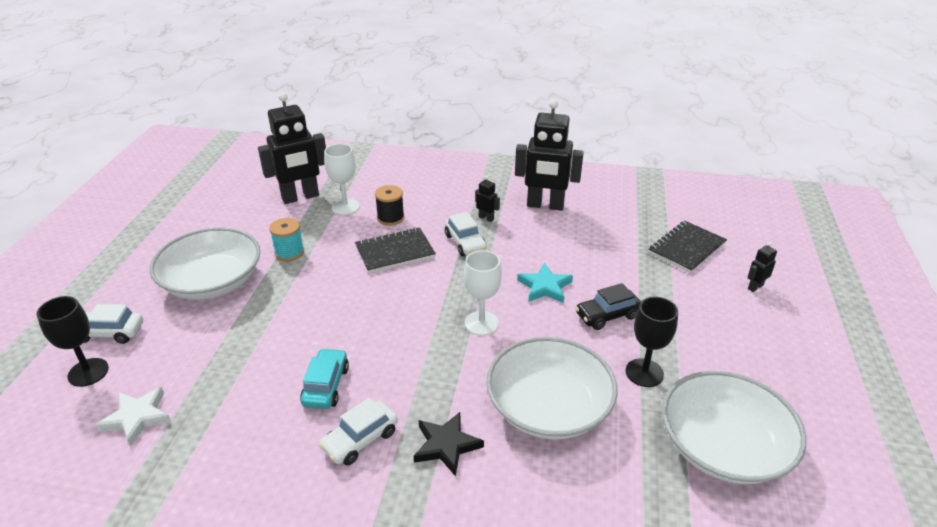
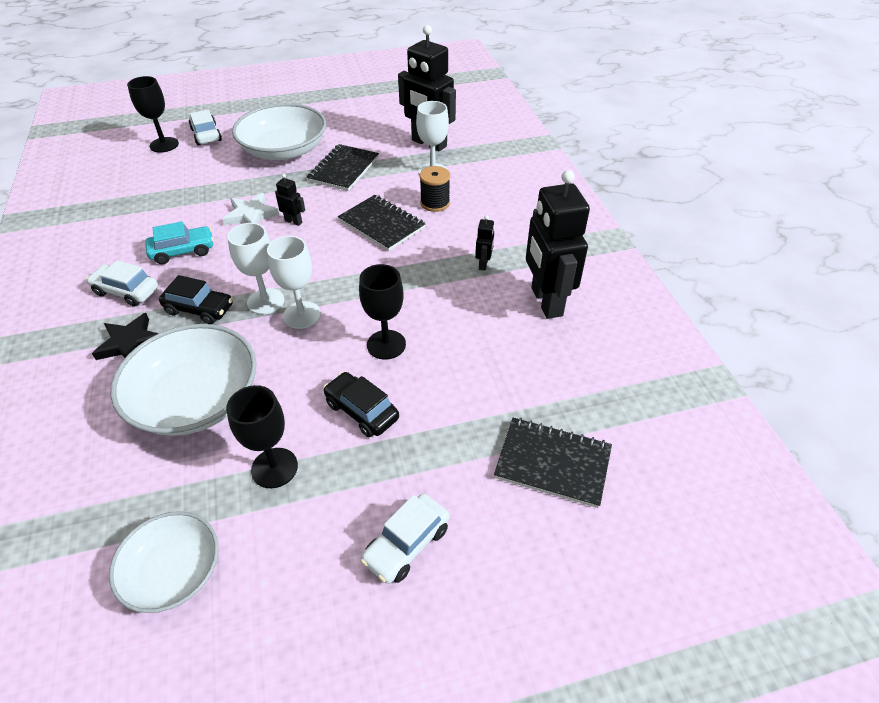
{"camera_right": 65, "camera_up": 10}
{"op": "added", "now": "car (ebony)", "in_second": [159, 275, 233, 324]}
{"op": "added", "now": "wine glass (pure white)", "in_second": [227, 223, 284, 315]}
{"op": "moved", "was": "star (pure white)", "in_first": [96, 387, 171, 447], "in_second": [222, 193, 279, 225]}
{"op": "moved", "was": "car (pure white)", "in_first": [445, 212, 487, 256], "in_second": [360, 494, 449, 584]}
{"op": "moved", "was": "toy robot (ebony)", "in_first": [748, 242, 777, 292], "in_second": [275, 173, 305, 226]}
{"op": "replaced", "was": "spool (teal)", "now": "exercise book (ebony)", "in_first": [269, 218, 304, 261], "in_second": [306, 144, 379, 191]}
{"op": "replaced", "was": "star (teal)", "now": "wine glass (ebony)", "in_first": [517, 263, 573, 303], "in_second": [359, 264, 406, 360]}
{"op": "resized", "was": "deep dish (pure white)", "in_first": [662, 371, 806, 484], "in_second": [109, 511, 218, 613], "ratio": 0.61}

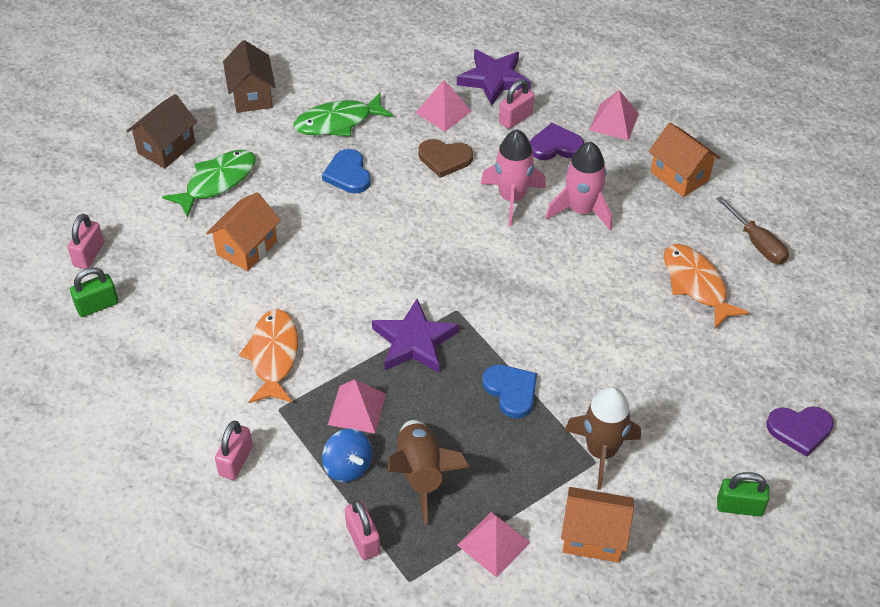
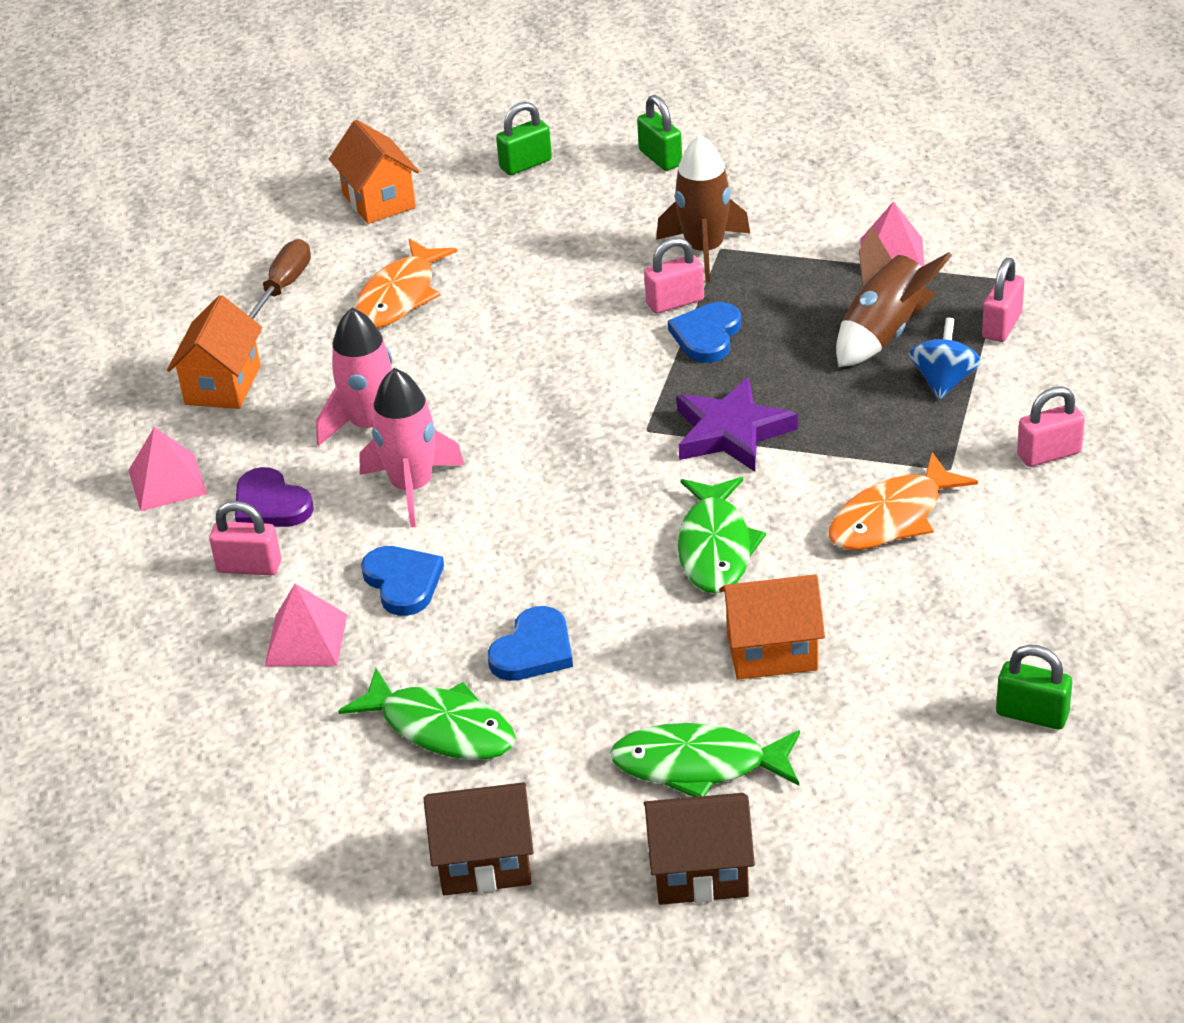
{"camera_right": -125, "camera_up": -10}
{"op": "removed", "was": "solid pyramid (rosy)", "in_first": [328, 380, 386, 433]}
{"op": "removed", "was": "star (purple)", "in_first": [457, 49, 531, 106]}
{"op": "added", "now": "fish figure (green)", "in_second": [678, 477, 766, 593]}
{"op": "moved", "was": "small lock (rosy)", "in_first": [67, 214, 104, 269], "in_second": [644, 237, 704, 313]}
{"op": "moved", "was": "toy house (orange-coloured)", "in_first": [561, 487, 634, 563], "in_second": [329, 120, 420, 224]}
{"op": "replaced", "was": "heart shape (purple)", "now": "small lock (green)", "in_first": [767, 407, 834, 457], "in_second": [496, 102, 552, 175]}
{"op": "recoloured", "was": "heart shape (russet)", "now": "heart shape (royal blue)", "in_first": [419, 139, 473, 178], "in_second": [361, 546, 444, 616]}
{"op": "turned", "was": "toy house (russet)", "in_first": [223, 40, 275, 113], "in_second": [423, 782, 533, 896], "clockwise": 45}

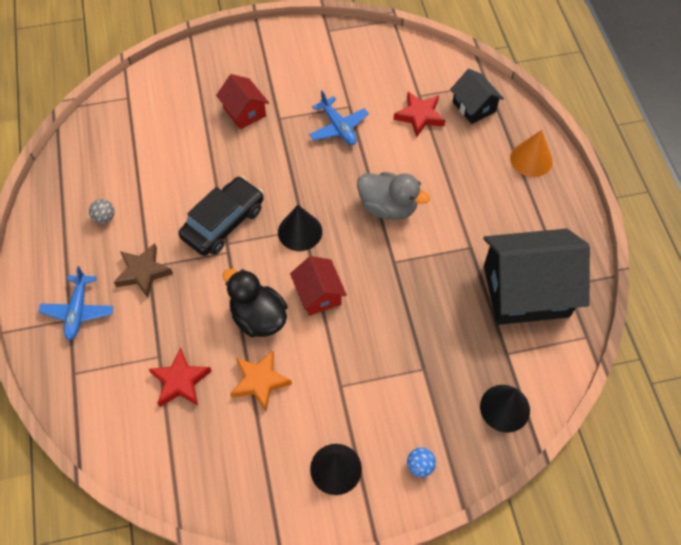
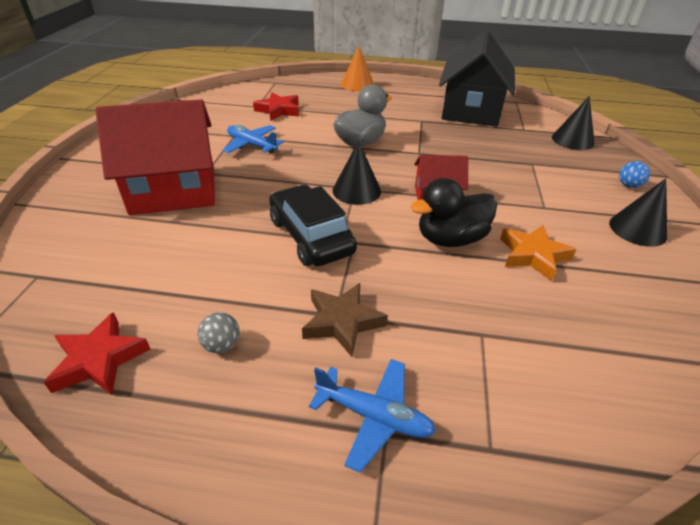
{"camera_right": -70, "camera_up": -20}
{"op": "removed", "was": "toy house (ebony)", "in_first": [450, 69, 504, 124]}
{"op": "moved", "was": "star (red)", "in_first": [149, 348, 212, 407], "in_second": [44, 312, 150, 395]}
{"op": "turned", "was": "aeroplane (royal blue)", "in_first": [309, 91, 369, 145], "in_second": [223, 125, 284, 154], "clockwise": -135}
{"op": "resized", "was": "toy house (red)", "in_first": [216, 74, 269, 129], "in_second": [96, 99, 215, 215], "ratio": 1.96}

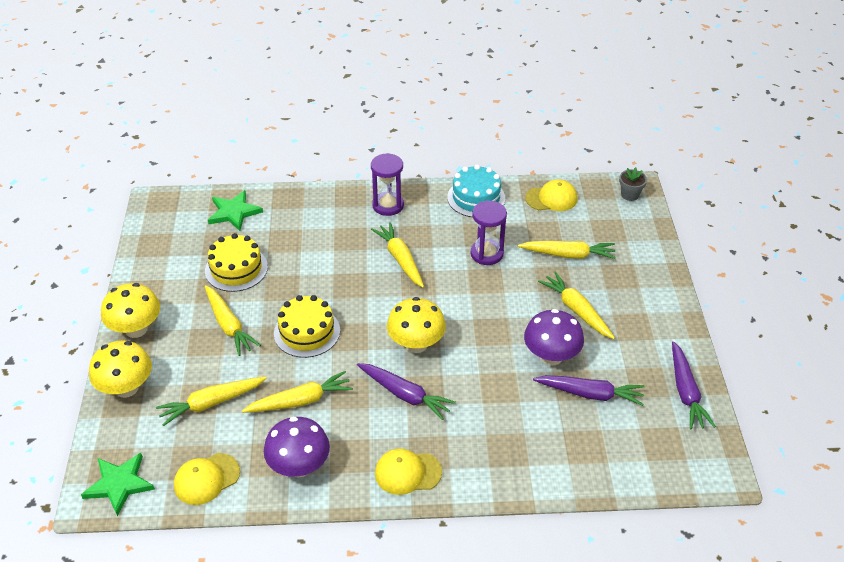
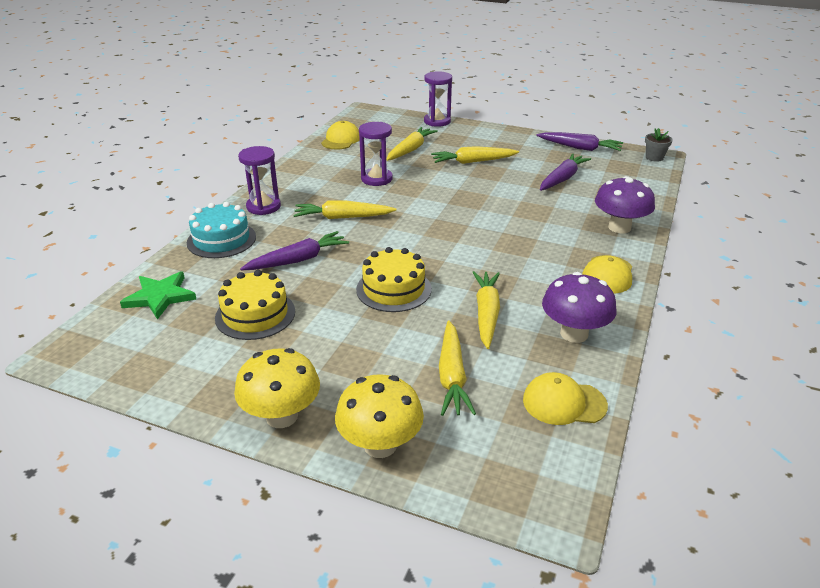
{"camera_right": -65, "camera_up": -10}
{"op": "removed", "was": "star (green)", "in_first": [81, 453, 155, 517]}
{"op": "removed", "was": "carrot (golden)", "in_first": [204, 285, 261, 356]}
{"op": "removed", "was": "toadstool (golden)", "in_first": [387, 297, 446, 353]}
{"op": "added", "now": "sand timer (purple)", "in_second": [424, 71, 452, 127]}
{"op": "moved", "was": "carrot (purple)", "in_first": [357, 363, 456, 420], "in_second": [240, 231, 349, 270]}
{"op": "moved", "was": "gateau (teal)", "in_first": [447, 165, 505, 217], "in_second": [187, 202, 256, 258]}
{"op": "moved", "was": "toadstool (purple)", "in_first": [524, 309, 584, 366], "in_second": [595, 176, 655, 233]}
{"op": "moved", "was": "flower pot (grey)", "in_first": [619, 167, 647, 201], "in_second": [645, 128, 673, 162]}
{"op": "turned", "was": "peaked cap (golden)", "in_first": [174, 453, 240, 505], "in_second": [523, 372, 608, 425], "clockwise": 105}

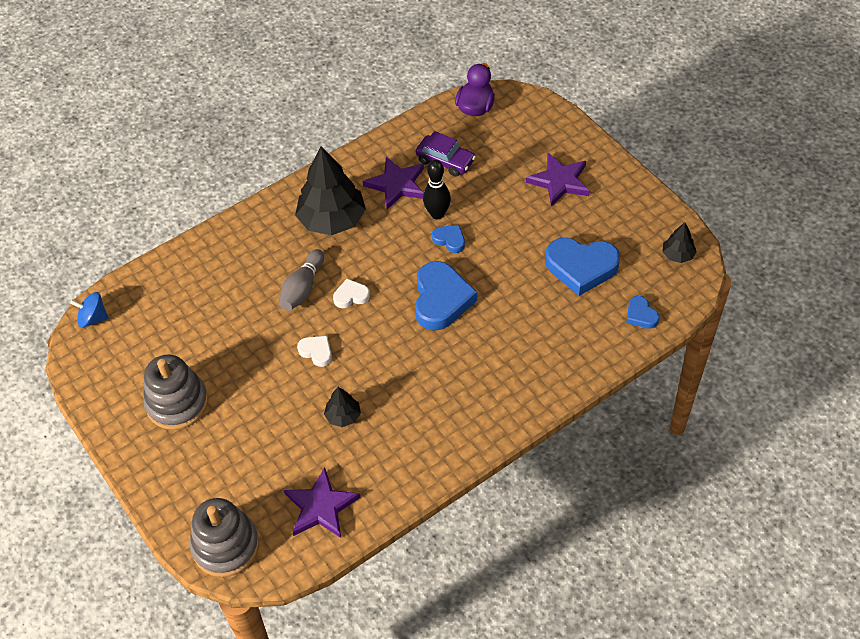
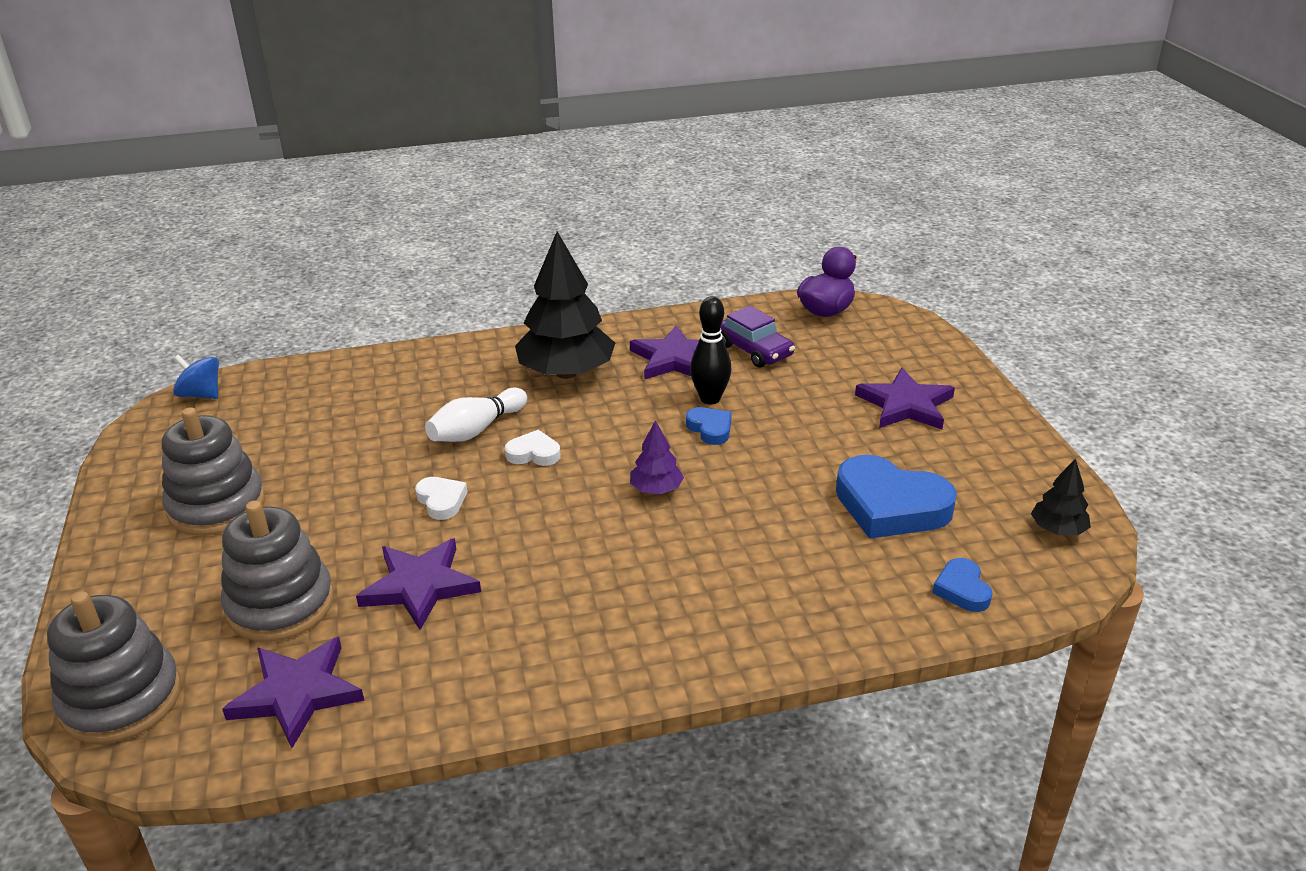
{"camera_right": 20, "camera_up": -20}
{"op": "added", "now": "ring stacker (grey)", "in_second": [221, 501, 334, 642]}
{"op": "replaced", "was": "toy tree (ebony)", "now": "star (purple)", "in_first": [324, 387, 361, 427], "in_second": [356, 538, 481, 630]}
{"op": "replaced", "was": "heart shape (royal blue)", "now": "toy tree (purple)", "in_first": [415, 261, 477, 331], "in_second": [630, 420, 684, 494]}
{"op": "recoloured", "was": "bowling pin (grey)", "now": "bowling pin (pure white)", "in_first": [279, 249, 324, 311], "in_second": [425, 388, 527, 442]}

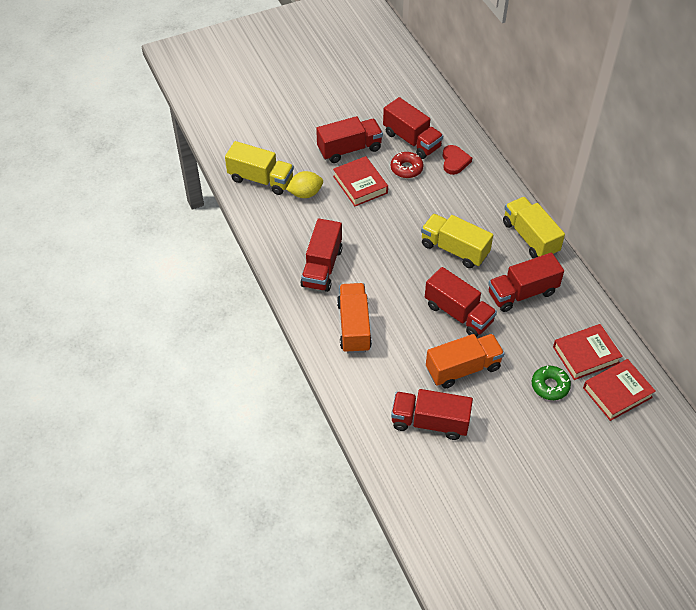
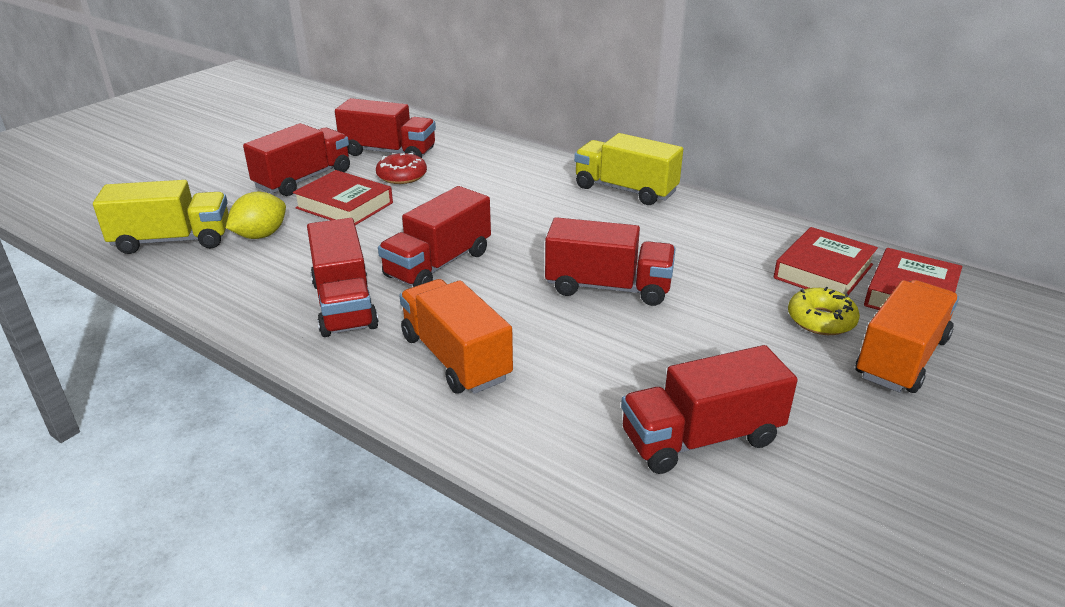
{"camera_right": -30, "camera_up": -20}
{"op": "removed", "was": "truck (golden)", "in_first": [421, 214, 493, 268]}
{"op": "removed", "was": "heart shape (red)", "in_first": [442, 145, 472, 175]}
{"op": "moved", "was": "truck (orange-coloured)", "in_first": [426, 334, 505, 388], "in_second": [856, 280, 959, 393]}
{"op": "moved", "was": "truck (red)", "in_first": [488, 253, 564, 312], "in_second": [378, 186, 491, 287]}
{"op": "recoloured", "was": "donut (green)", "now": "donut (golden)", "in_first": [532, 366, 571, 400], "in_second": [788, 287, 860, 335]}

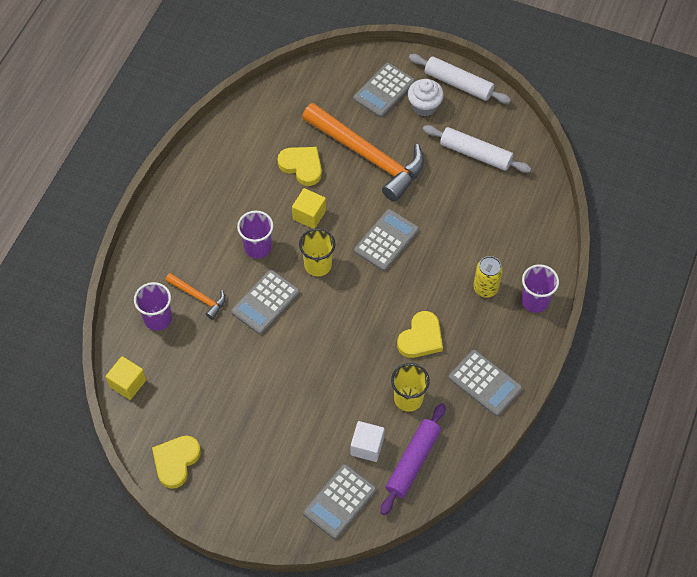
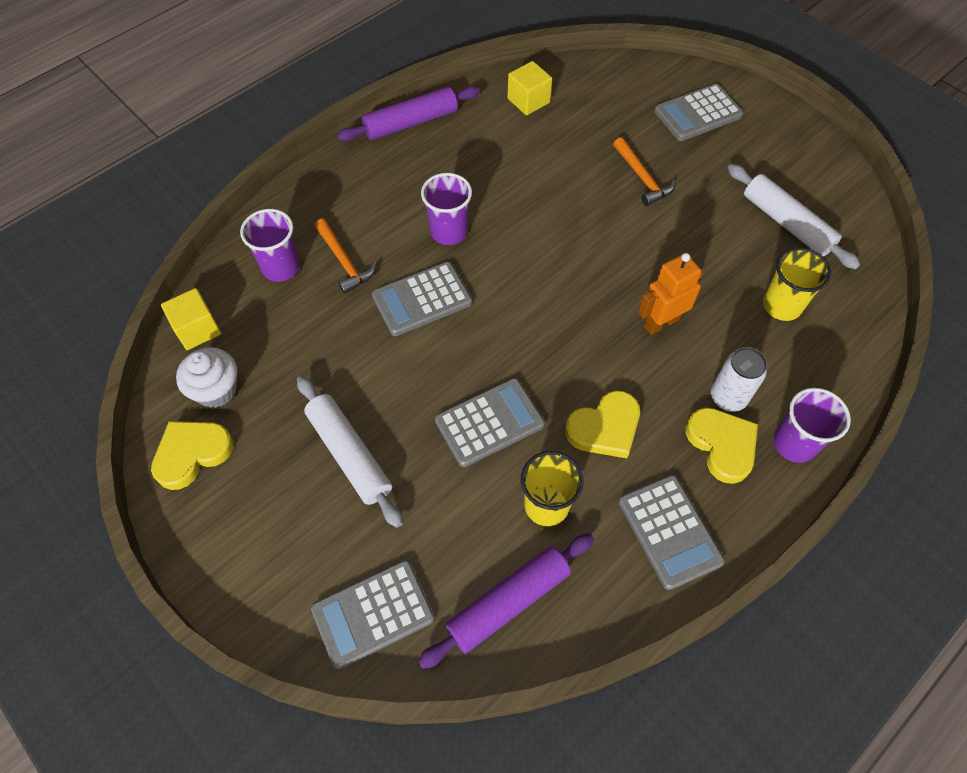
{"camera_right": 25, "camera_up": 0}
{"op": "removed", "was": "cube (pure white)", "in_first": [351, 421, 385, 462]}
{"op": "added", "now": "rolling pin (purple)", "in_second": [337, 86, 480, 141]}
{"op": "added", "now": "toy robot (orange-coloured)", "in_second": [638, 253, 703, 335]}
{"op": "moved", "was": "heart shape (golden)", "in_first": [277, 147, 322, 186], "in_second": [685, 407, 758, 484]}
{"op": "moved", "was": "cube (golden)", "in_first": [292, 188, 326, 229], "in_second": [507, 61, 552, 115]}
{"op": "moved", "was": "tumbler (golden)", "in_first": [299, 228, 336, 276], "in_second": [763, 247, 832, 321]}
{"op": "moved", "was": "calculator (grey)", "in_first": [354, 209, 419, 271], "in_second": [435, 378, 545, 467]}
{"op": "moved", "was": "cupcake (pure white)", "in_first": [408, 79, 444, 116], "in_second": [176, 347, 237, 408]}
{"op": "moved", "was": "rolling pin (pure white)", "in_first": [409, 54, 511, 104], "in_second": [297, 376, 403, 528]}
{"op": "recoloured", "was": "soda can (golden)", "now": "soda can (pure white)", "in_first": [473, 256, 503, 298], "in_second": [711, 347, 767, 412]}
{"op": "resized", "was": "claw hammer (orange-coloured)", "in_first": [302, 103, 424, 202], "in_second": [613, 137, 675, 206], "ratio": 0.46}

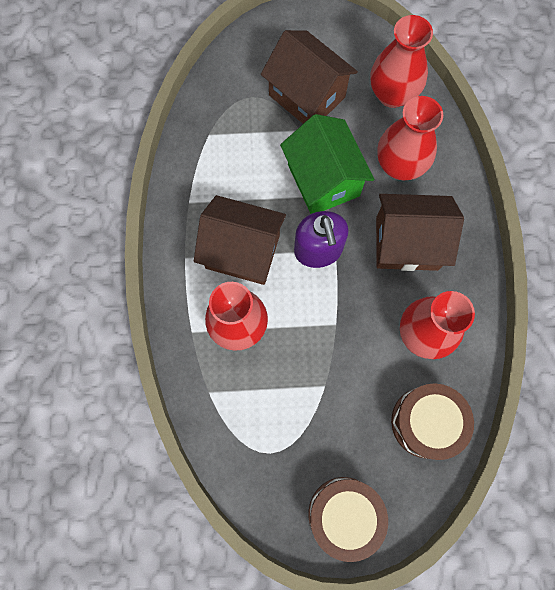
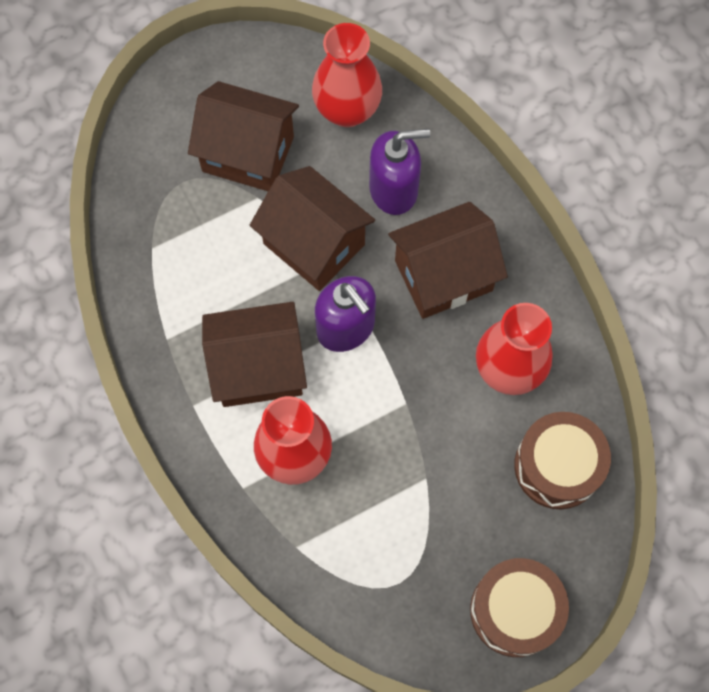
{"camera_right": -25, "camera_up": -5}
{"op": "replaced", "was": "vase (red)", "now": "soap pump (purple)", "in_first": [377, 96, 443, 180], "in_second": [369, 129, 430, 215]}
{"op": "recoloured", "was": "toy house (green)", "now": "toy house (russet)", "in_first": [280, 114, 374, 214], "in_second": [250, 166, 375, 291]}

